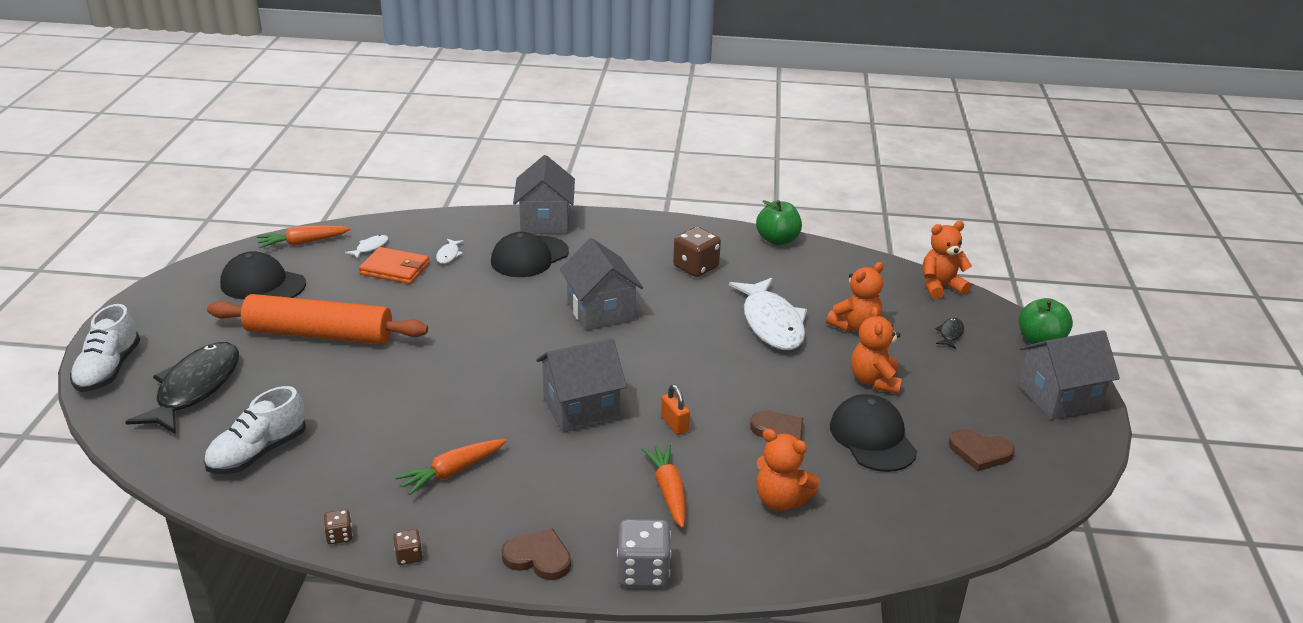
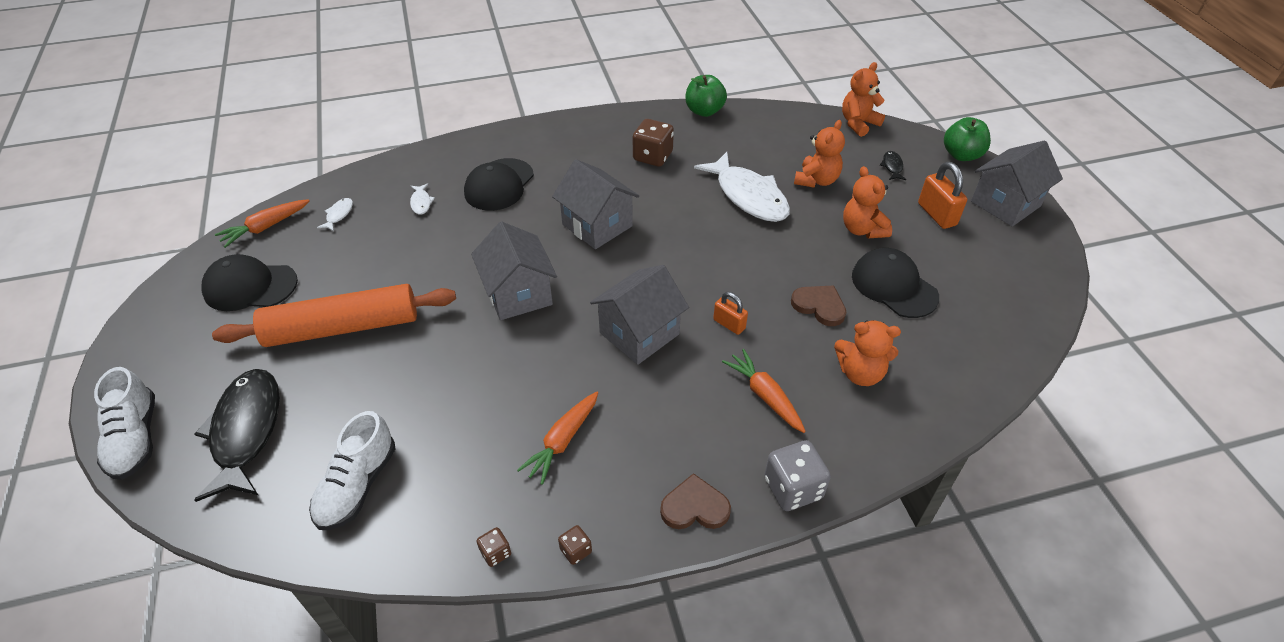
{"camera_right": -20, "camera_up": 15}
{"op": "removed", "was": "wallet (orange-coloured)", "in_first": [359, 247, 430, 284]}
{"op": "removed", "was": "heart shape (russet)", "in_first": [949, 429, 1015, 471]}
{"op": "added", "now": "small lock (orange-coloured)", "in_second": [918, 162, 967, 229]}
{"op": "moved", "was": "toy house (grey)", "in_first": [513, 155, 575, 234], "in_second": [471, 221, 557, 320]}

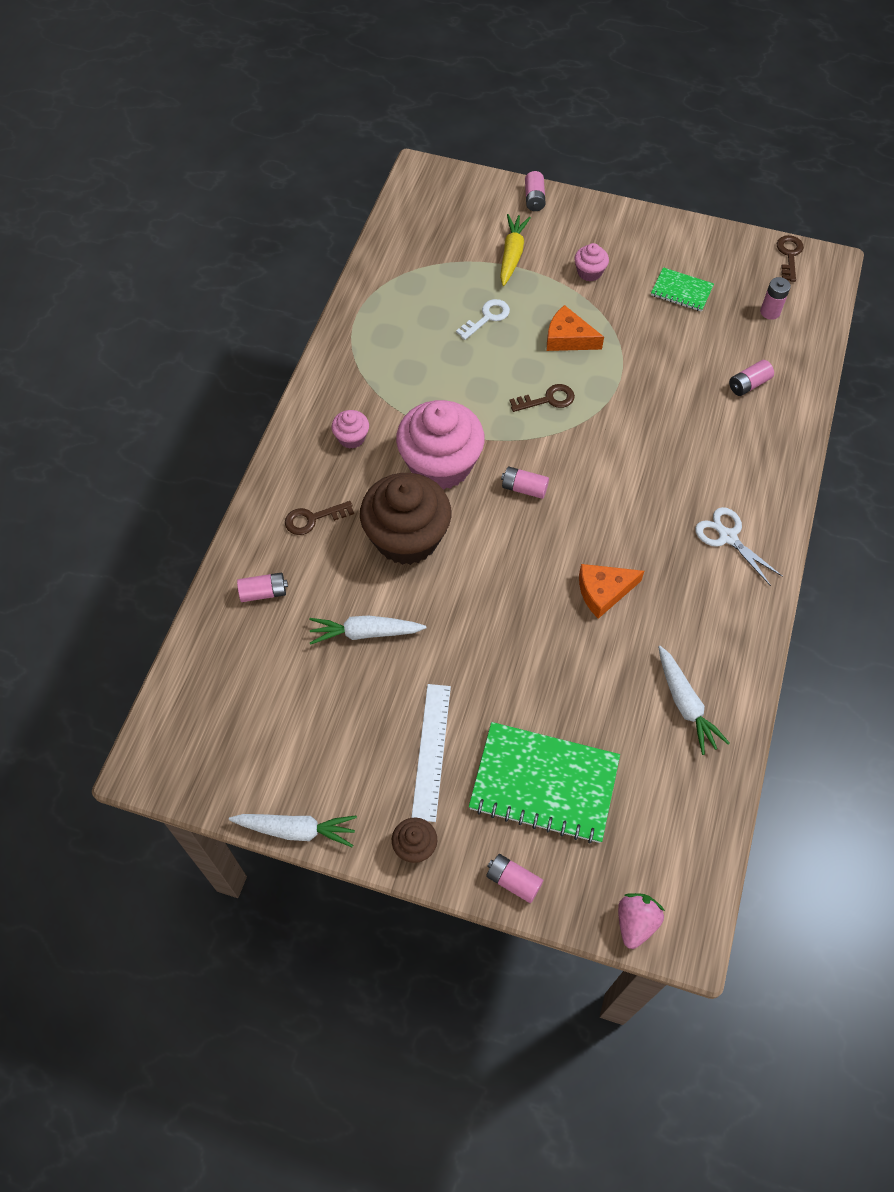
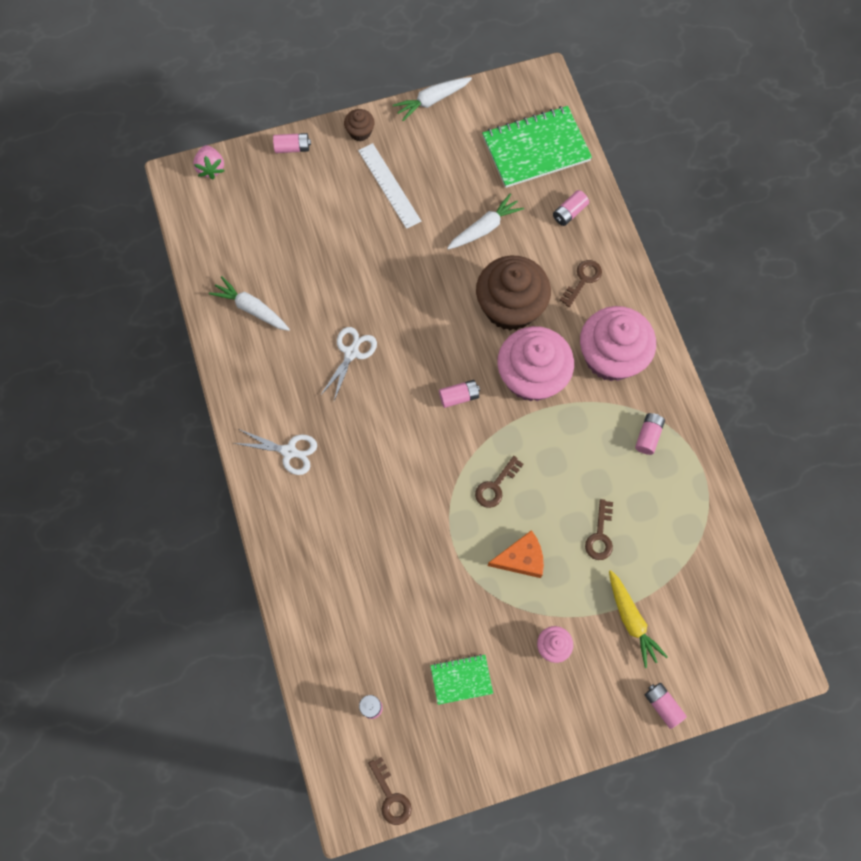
{"camera_right": 145, "camera_up": 10}
{"op": "moved", "was": "exercise book (green)", "in_first": [469, 722, 620, 844], "in_second": [482, 106, 592, 188]}
{"op": "moved", "was": "power cell (rosy)", "in_first": [729, 360, 774, 396], "in_second": [635, 413, 665, 455]}
{"op": "replaced", "was": "cheese wedge (orange-coloured)", "now": "pair of scissors (pure white)", "in_first": [579, 564, 644, 619], "in_second": [320, 327, 377, 401]}
{"op": "recoloured", "was": "key (pure white)", "now": "key (russet)", "in_first": [456, 299, 510, 340], "in_second": [585, 499, 613, 560]}
{"op": "resized", "was": "cupcake (rosy)", "in_first": [331, 410, 369, 449], "in_second": [580, 306, 656, 381], "ratio": 2.26}

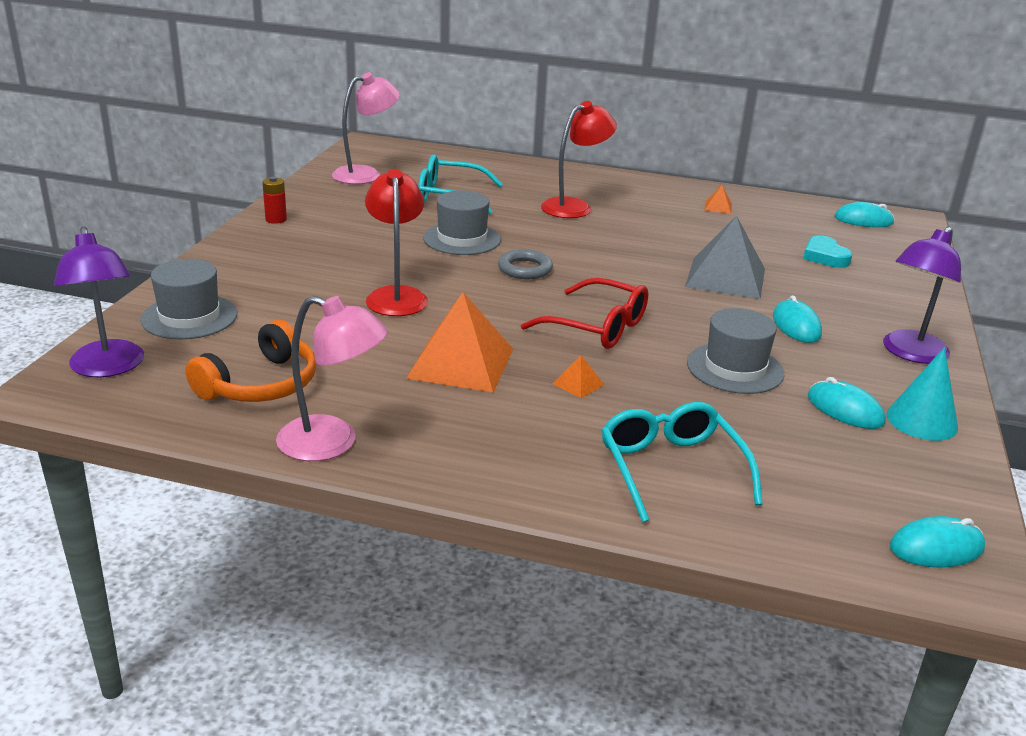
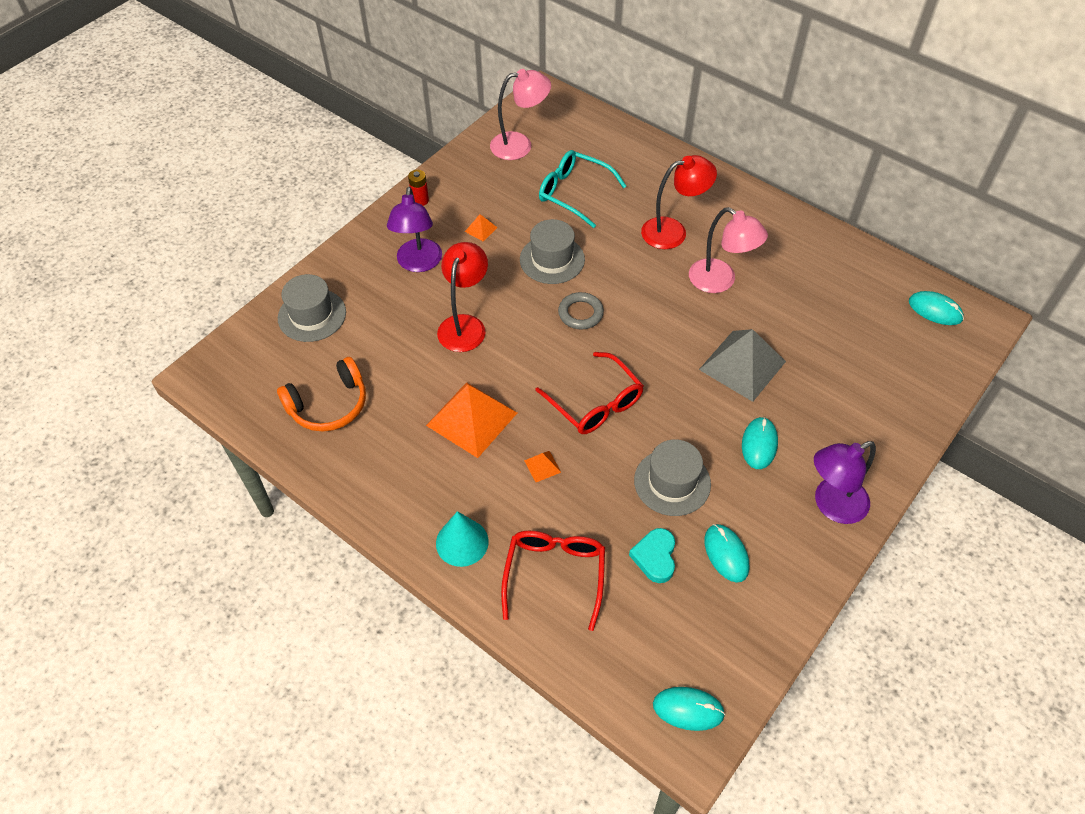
{"camera_right": 25, "camera_up": 25}
{"op": "moved", "was": "reading lamp (purple)", "in_first": [54, 226, 144, 377], "in_second": [387, 187, 442, 272]}
{"op": "moved", "was": "reading lamp (rosy)", "in_first": [276, 296, 388, 461], "in_second": [689, 207, 768, 293]}
{"op": "moved", "was": "solid pyramid (orange-coloured)", "in_first": [705, 185, 732, 214], "in_second": [465, 214, 498, 242]}
{"op": "moved", "was": "heart shape (teal)", "in_first": [803, 235, 852, 268], "in_second": [629, 528, 675, 583]}
{"op": "moved", "was": "solid cone (teal)", "in_first": [886, 347, 958, 441], "in_second": [436, 511, 489, 567]}
{"op": "recoloured", "was": "spectacles (teal)", "now": "spectacles (red)", "in_first": [602, 402, 763, 522], "in_second": [501, 531, 605, 631]}

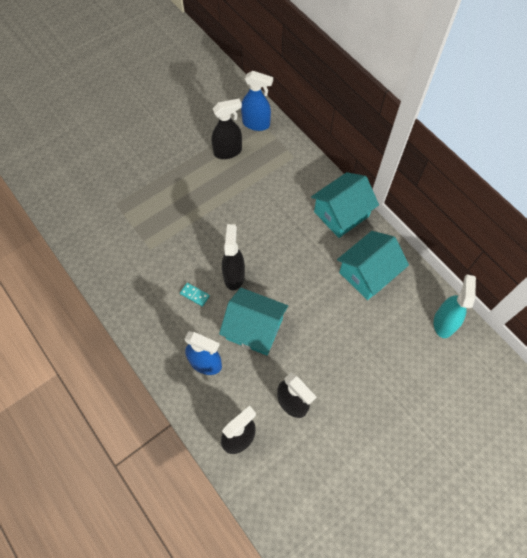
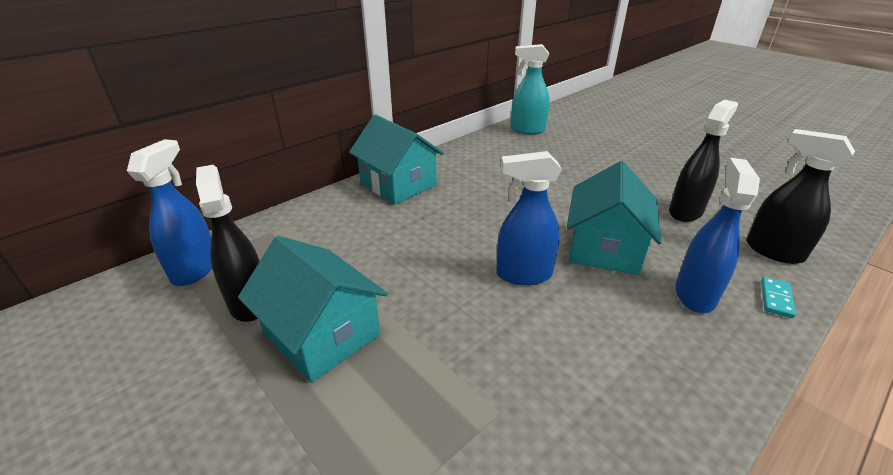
{"camera_right": -95, "camera_up": -30}
{"op": "moved", "was": "domino piece (teal)", "in_first": [180, 283, 210, 307], "in_second": [761, 277, 796, 318]}
{"op": "moved", "was": "toy house (teal)", "in_first": [337, 231, 409, 300], "in_second": [238, 236, 388, 383]}
{"op": "recoloured", "was": "sprayer (ebony)", "now": "sprayer (royal blue)", "in_first": [222, 224, 245, 290], "in_second": [496, 151, 562, 285]}

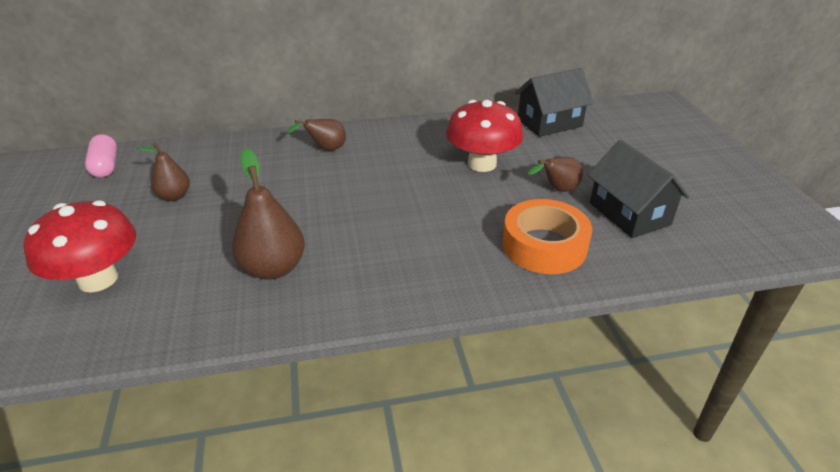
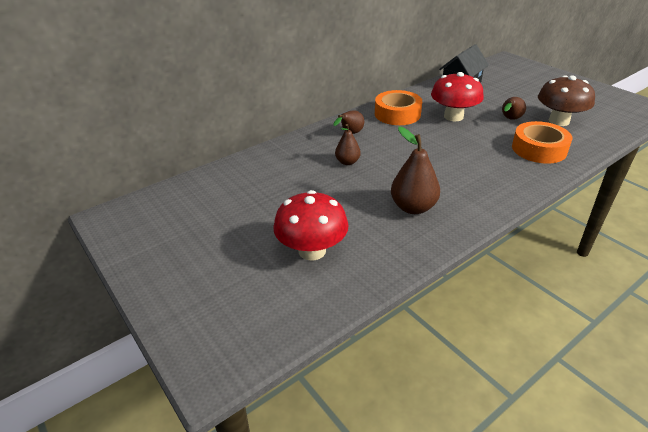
{"camera_right": -25, "camera_up": 0}
{"op": "removed", "was": "pill (rosy)", "in_first": [85, 134, 117, 178]}
{"op": "added", "now": "roll of tape (orange-coloured)", "in_second": [375, 90, 422, 125]}
{"op": "moved", "was": "pear (russet)", "in_first": [137, 143, 190, 201], "in_second": [335, 124, 361, 165]}
{"op": "replaced", "was": "toy house (ebony)", "now": "toadstool (russet)", "in_first": [588, 140, 690, 238], "in_second": [538, 75, 595, 126]}

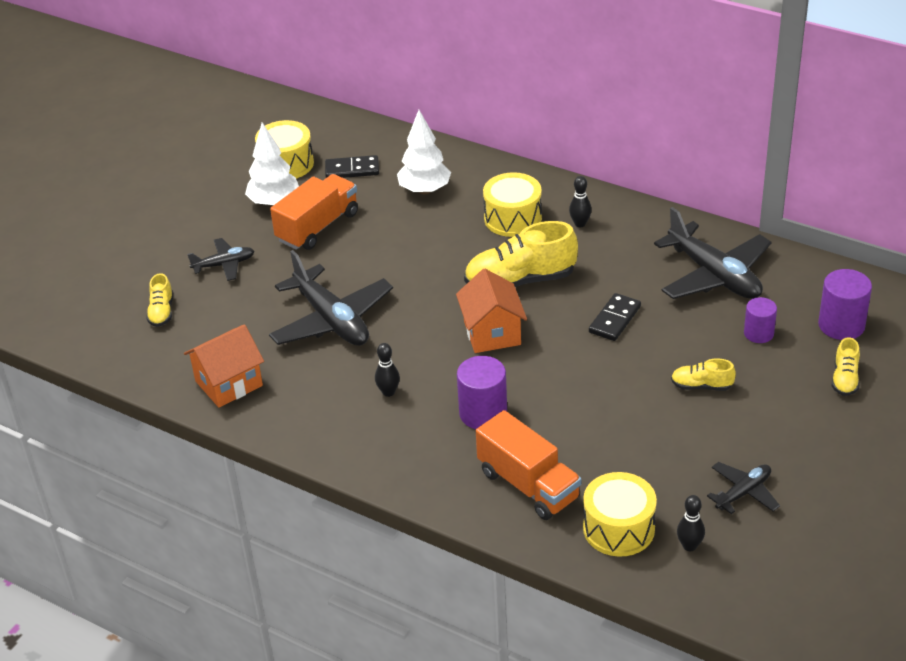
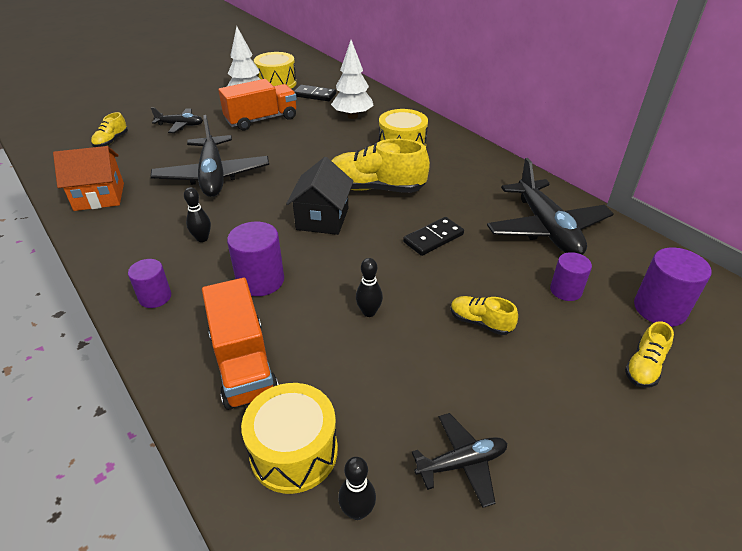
{"camera_right": 20, "camera_up": 0}
{"op": "added", "now": "solid cylinder (purple)", "in_second": [128, 259, 171, 308]}
{"op": "moved", "was": "bowling pin (ebony)", "in_first": [569, 176, 592, 227], "in_second": [356, 258, 383, 317]}
{"op": "recoloured", "was": "toy house (orange-coloured)", "now": "toy house (ebony)", "in_first": [456, 269, 527, 353], "in_second": [286, 157, 353, 235]}

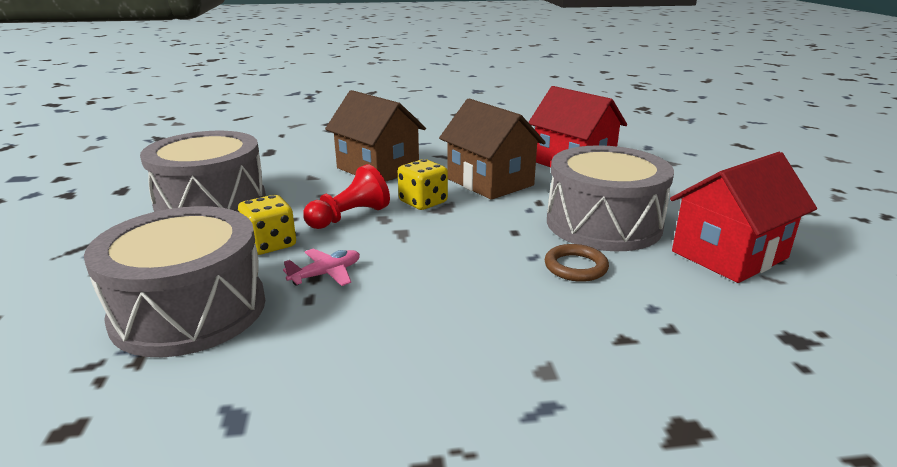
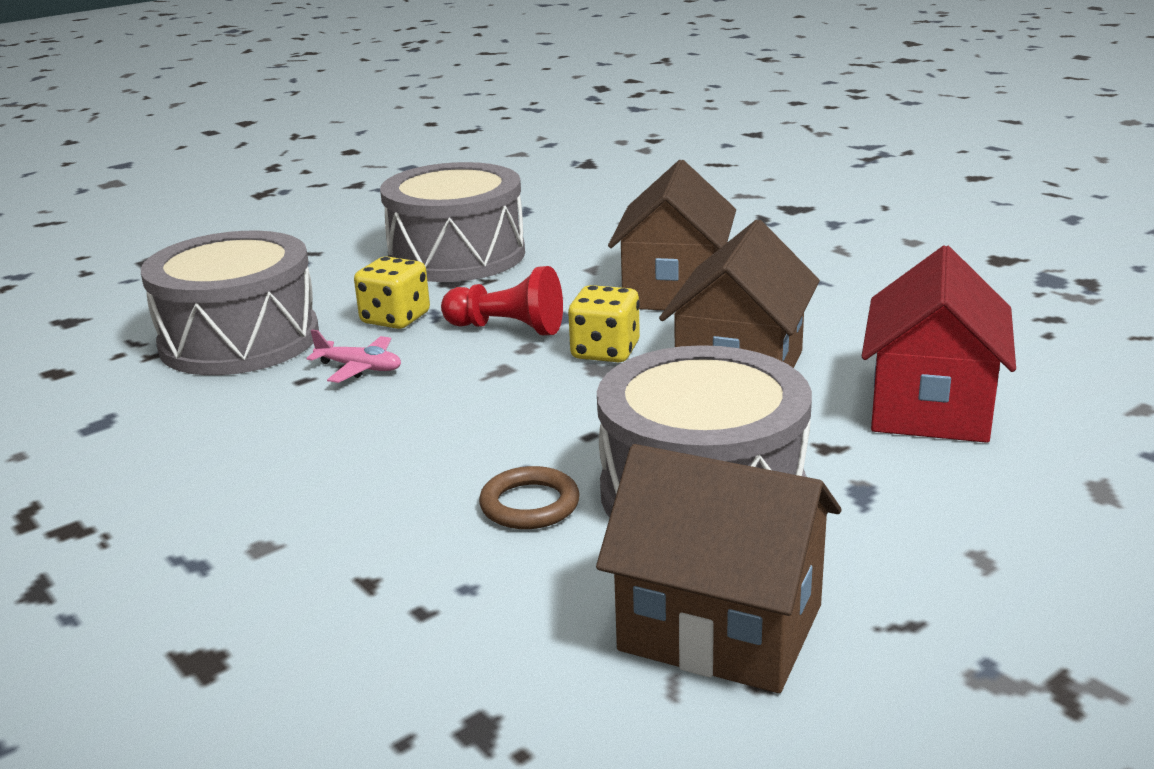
{"camera_right": 60, "camera_up": 0}
{"op": "recoloured", "was": "toy house (red)", "now": "toy house (russet)", "in_first": [670, 152, 817, 283], "in_second": [596, 444, 841, 693]}

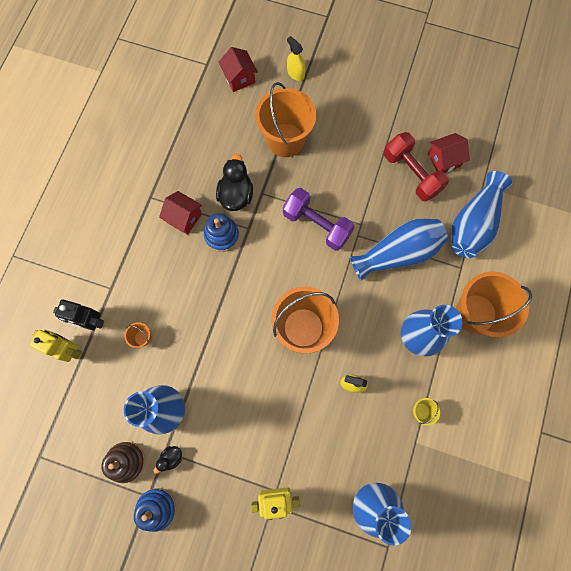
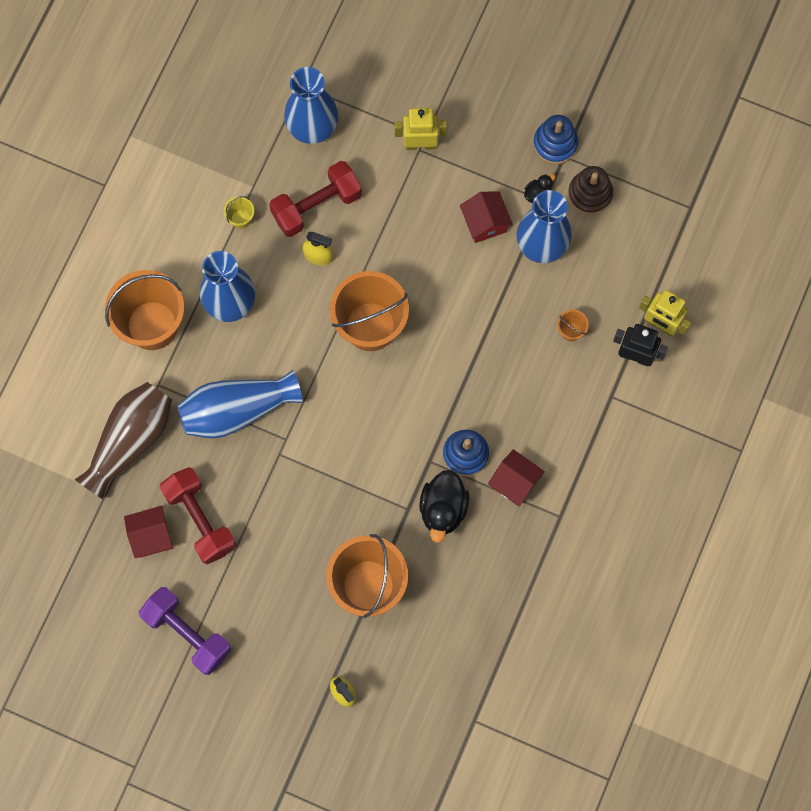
{"camera_right": -175, "camera_up": 0}
{"op": "added", "now": "dumbbell (red)", "in_second": [269, 161, 362, 237]}
{"op": "moved", "was": "toy house (red)", "in_first": [219, 47, 258, 92], "in_second": [460, 191, 513, 243]}
{"op": "moved", "was": "dumbbell (purple)", "in_first": [283, 188, 355, 251], "in_second": [139, 587, 231, 675]}
{"op": "recoloured", "was": "vase (royal blue)", "now": "vase (russet)", "in_first": [451, 171, 512, 258], "in_second": [75, 382, 172, 499]}

